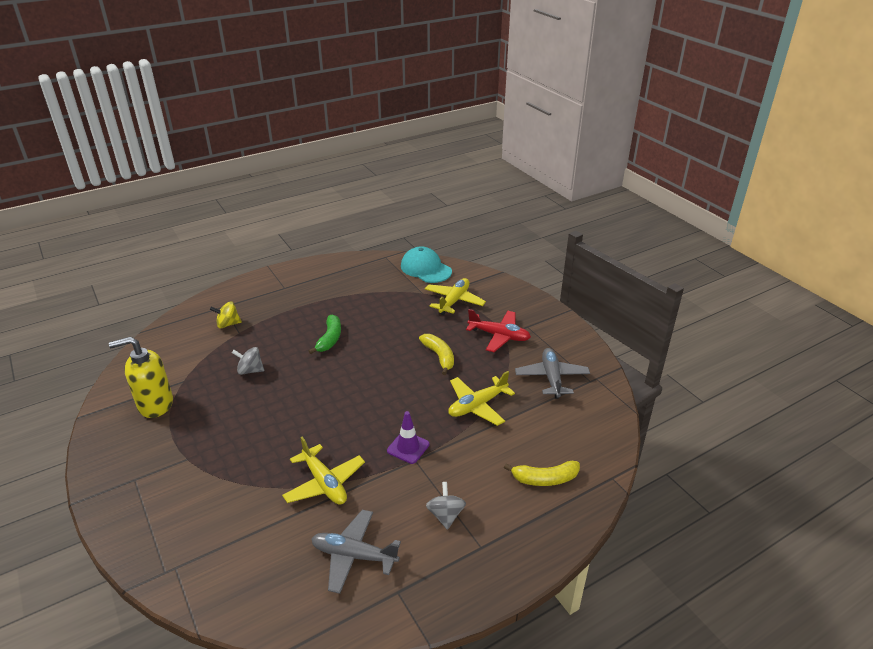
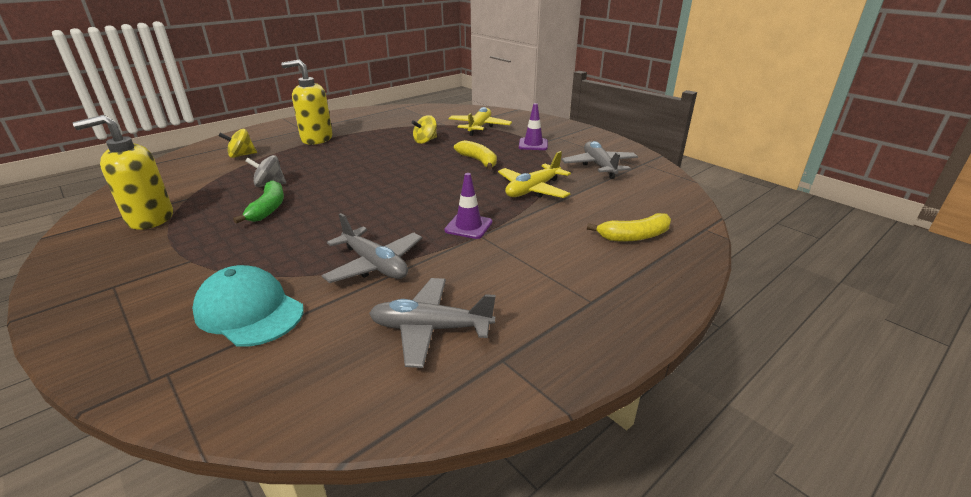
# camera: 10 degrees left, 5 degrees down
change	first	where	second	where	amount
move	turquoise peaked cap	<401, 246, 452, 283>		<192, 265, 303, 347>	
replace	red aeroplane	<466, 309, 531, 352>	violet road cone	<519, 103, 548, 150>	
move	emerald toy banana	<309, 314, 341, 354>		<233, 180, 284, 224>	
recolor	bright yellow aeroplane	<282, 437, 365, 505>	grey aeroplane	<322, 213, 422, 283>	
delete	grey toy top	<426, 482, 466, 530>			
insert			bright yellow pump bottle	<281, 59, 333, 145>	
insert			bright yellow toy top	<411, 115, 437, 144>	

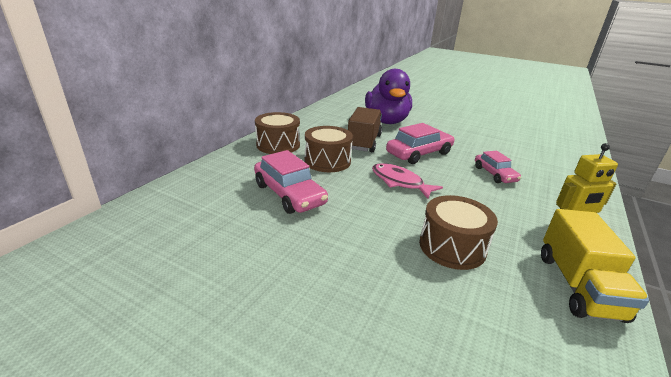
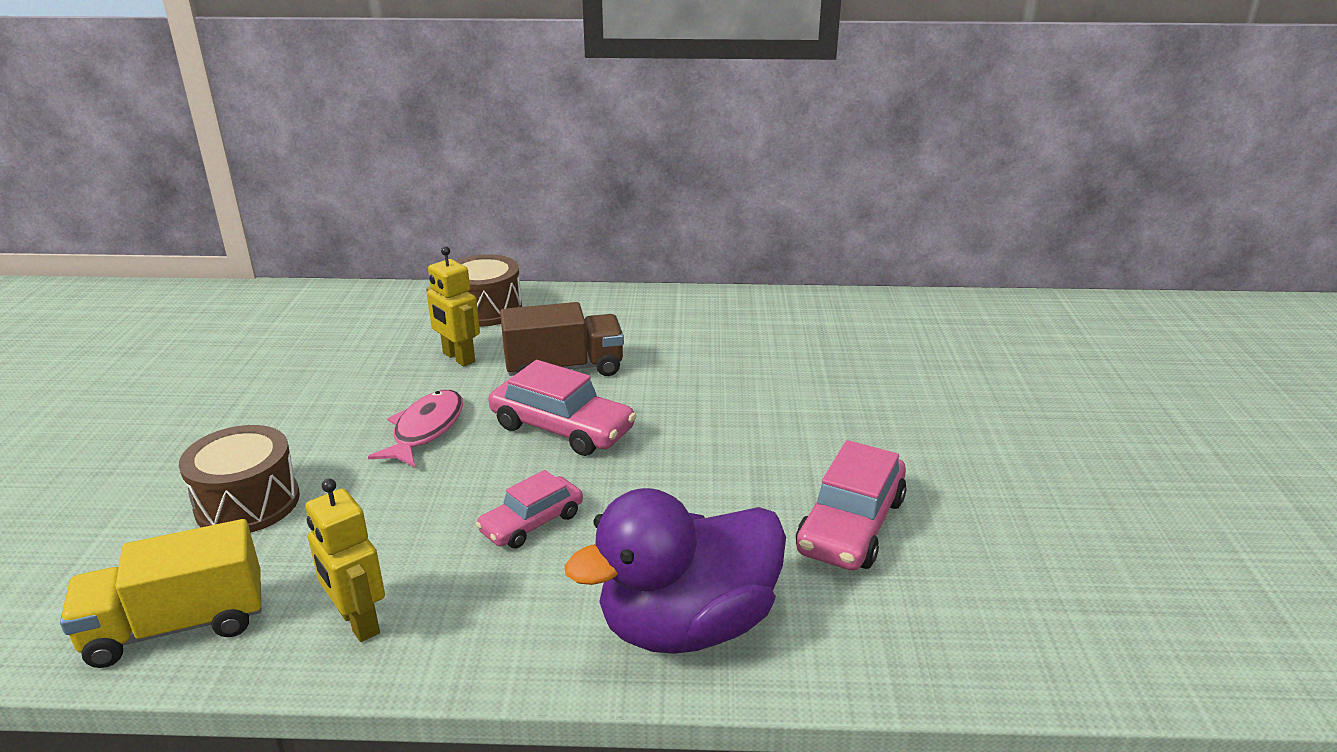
# camera: 65 degrees right, 0 degrees up
change	first	where	second	where	amount
move	violet toy duck	<365, 69, 412, 124>		<564, 488, 786, 654>	
replace	dark brown snare drum	<305, 126, 353, 172>	bright yellow toy robot	<426, 246, 480, 366>	
move	pink automobile	<254, 150, 328, 214>		<796, 440, 907, 570>	

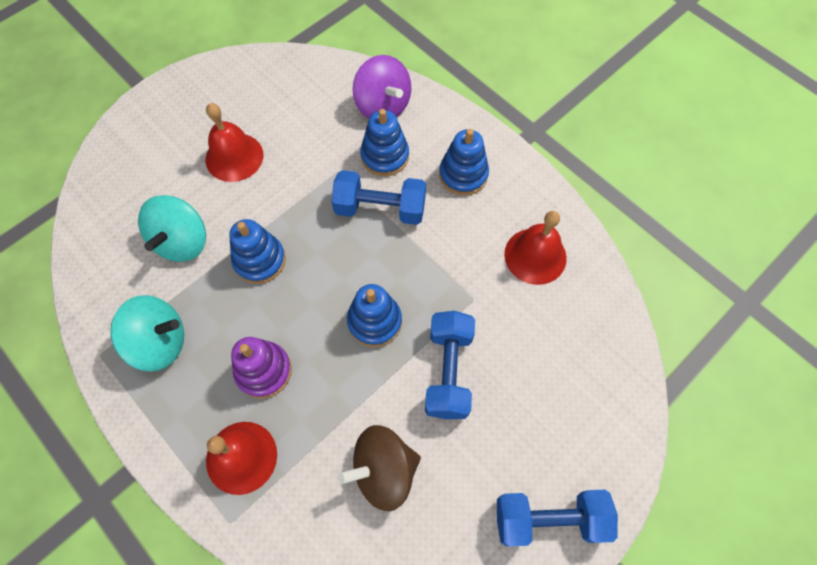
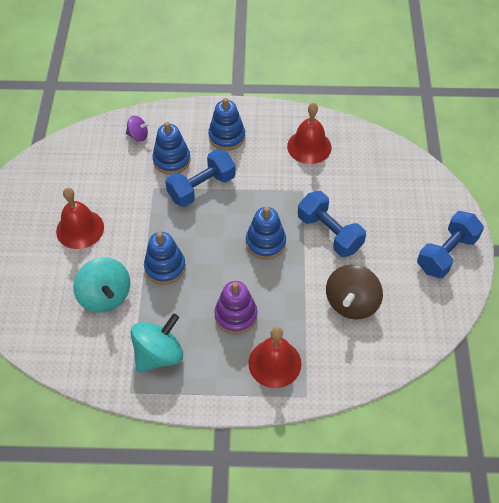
# camera: 45 degrees left, 10 degrees down
change	first	where	second	where	amount
resize	violet toy top	<353, 55, 411, 119>		<126, 116, 150, 141>	x0.54

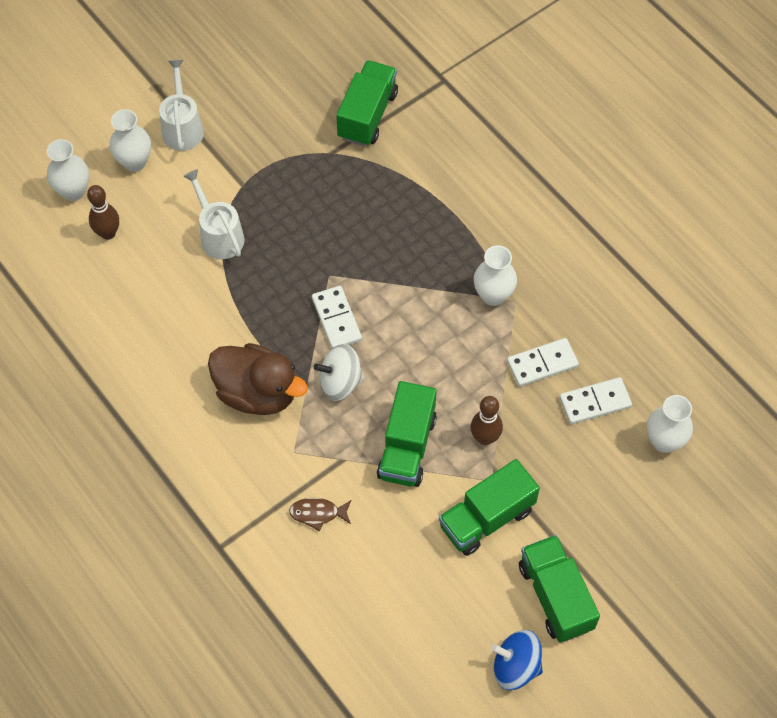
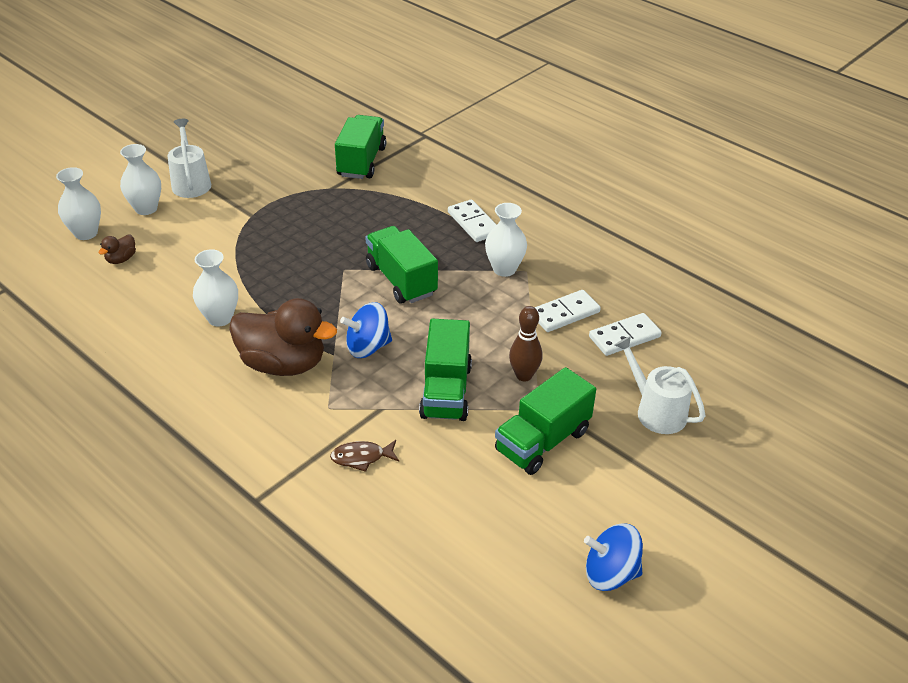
# camera: 10 degrees left, 20 degrees down
change	first	where	second	where	amount
move	snow-white watering can	<183, 169, 244, 259>		<615, 336, 705, 434>	
replace	dark brown skittle	<87, 185, 119, 240>	dark brown toy duck	<99, 234, 136, 264>	
move	snow-white domino tile	<312, 286, 362, 348>		<448, 199, 497, 242>	
recolor	snow-white toy top	<314, 344, 365, 401>	cobalt toy top	<340, 302, 392, 358>	
move	snow-white tall vase	<647, 395, 693, 453>		<193, 249, 238, 327>	
move	emerald toy truck	<519, 535, 600, 643>		<365, 226, 438, 304>	

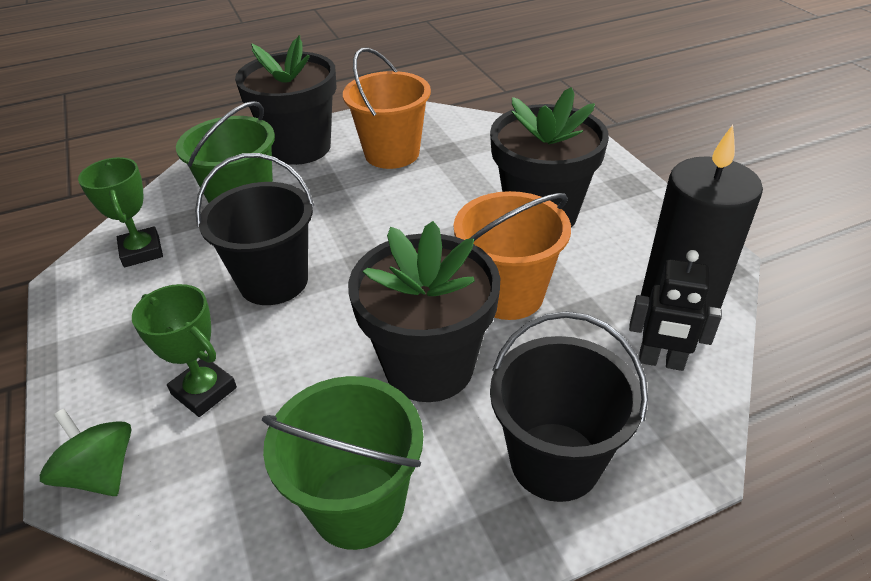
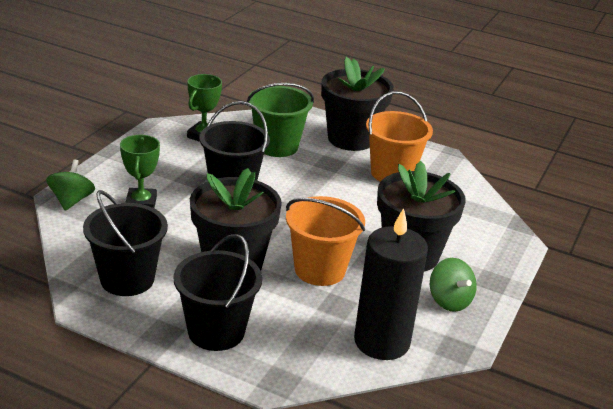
# camera: 45 degrees right, 10 degrees down
change	first	where	second	where	amount
delete	black toy robot	<629, 250, 722, 371>			
recolor	emerald bucket	<262, 376, 423, 550>	black bucket	<83, 190, 168, 296>	
insert			emerald toy top	<430, 258, 477, 312>	

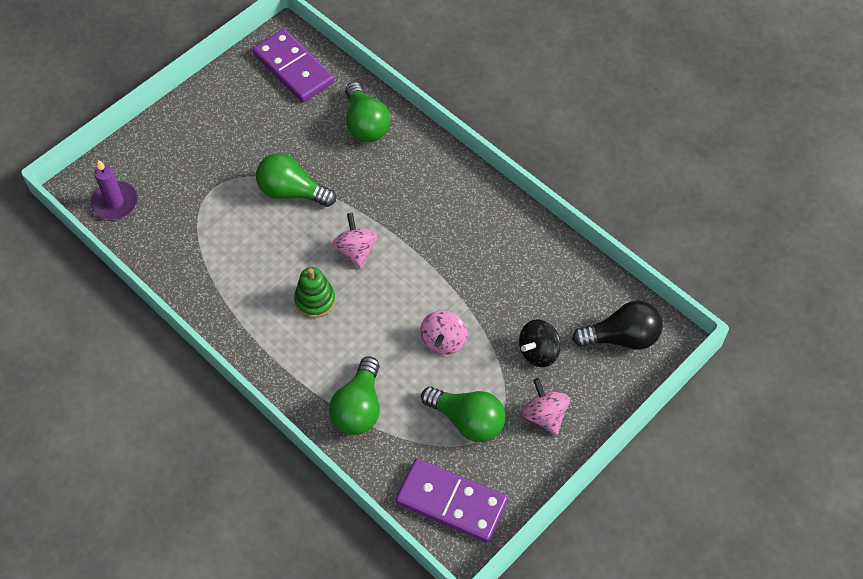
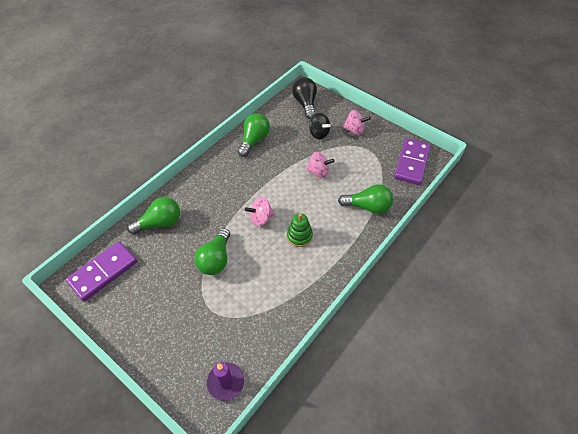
# camera: 95 degrees left, 5 degrees down
change	first	where	second	where	amount
rotate	pink toy top	<522, 378, 570, 435>		<343, 110, 371, 135>	135 degrees counterclockwise
move	emerald lightbulb	<421, 387, 506, 442>		<238, 113, 270, 157>	

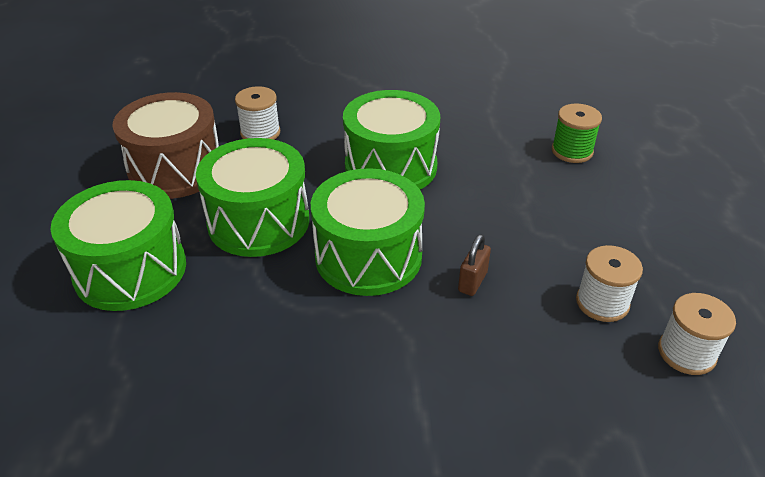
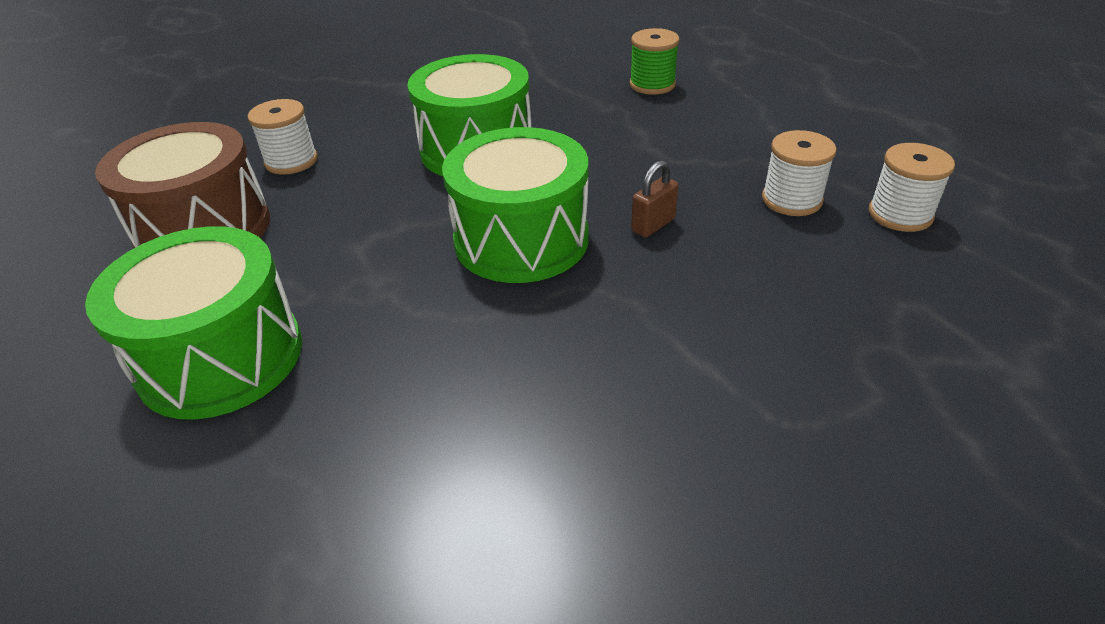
# camera: 25 degrees left, 0 degrees up
change	first	where	second	where	amount
delete	emerald snare drum	<196, 138, 309, 257>			
rotate	dark brown lock	<458, 234, 491, 296>		<631, 160, 678, 238>	45 degrees clockwise

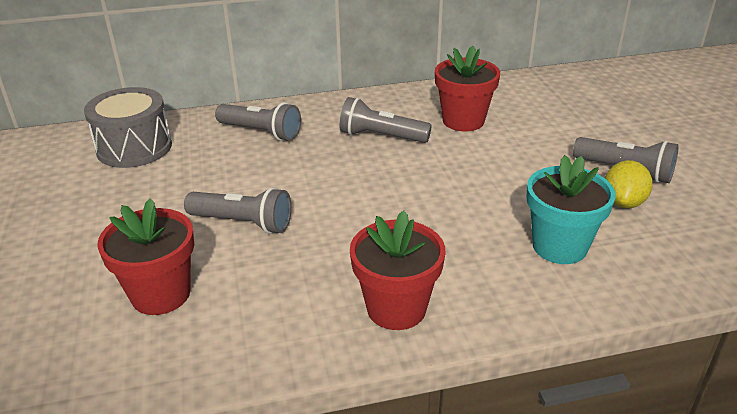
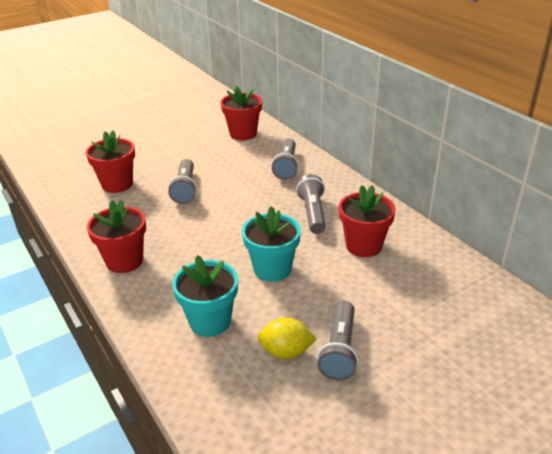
# camera: 70 degrees right, 0 degrees up
change	first	where	second	where	amount
replace	grey snare drum	<84, 87, 172, 168>	red potted plant	<220, 86, 262, 140>	
insert			turquoise potted plant	<242, 206, 301, 282>	

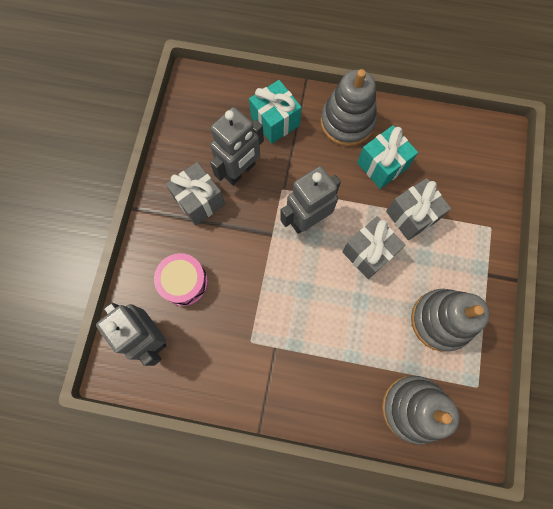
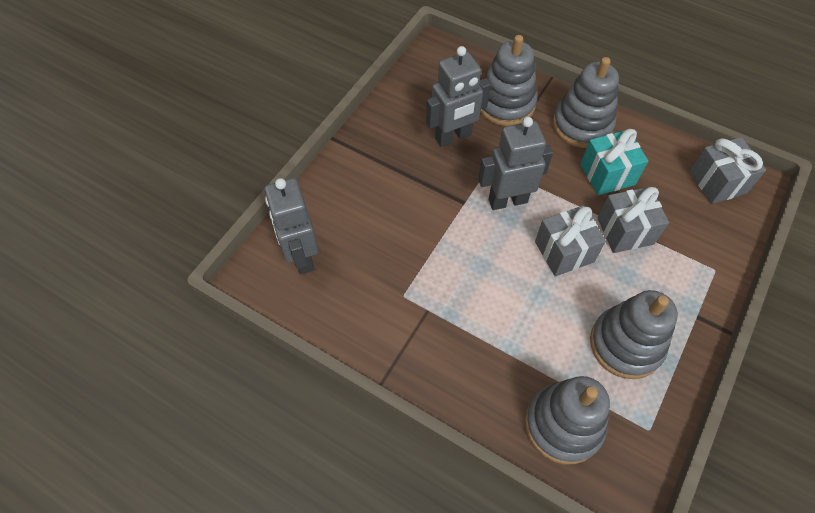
# camera: 20 degrees right, 15 degrees down
change	first	where	second	where	amount
replace	turquoise gift	<249, 80, 302, 144>	grey stacking toy	<480, 35, 537, 126>	
move	grey gift	<166, 162, 225, 226>		<690, 137, 766, 204>	
delete	pink snare drum	<154, 253, 208, 306>			

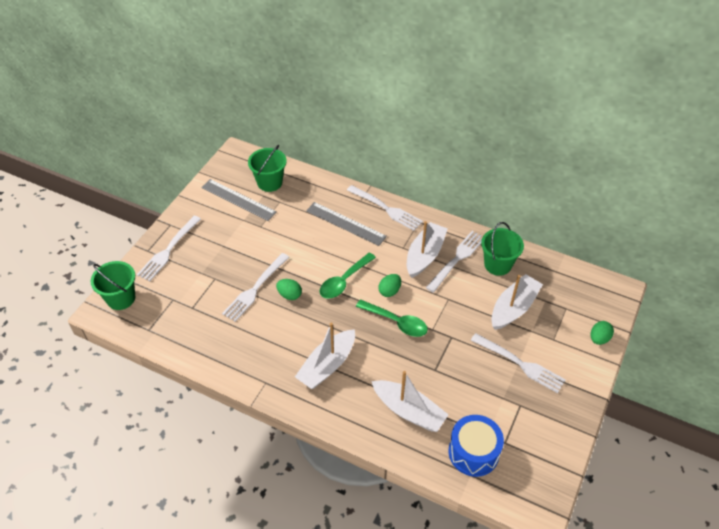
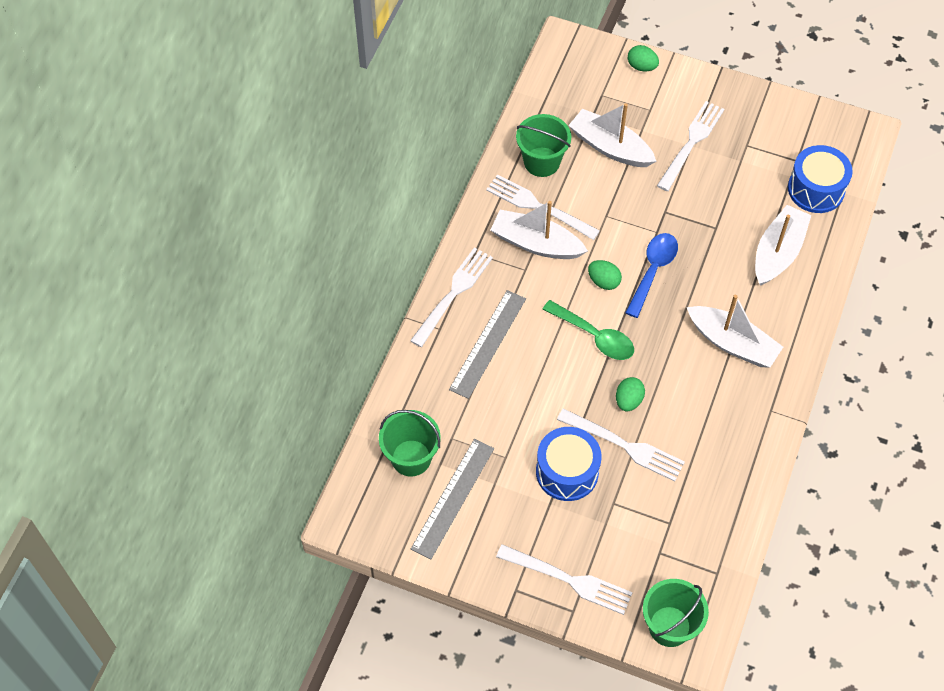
# camera: 95 degrees left, 10 degrees up
change	first	where	second	where	amount
recolor	emerald tablespoon	<356, 300, 428, 337>	cobalt tablespoon	<625, 233, 678, 318>	
insert			cobalt snare drum	<536, 427, 602, 501>	

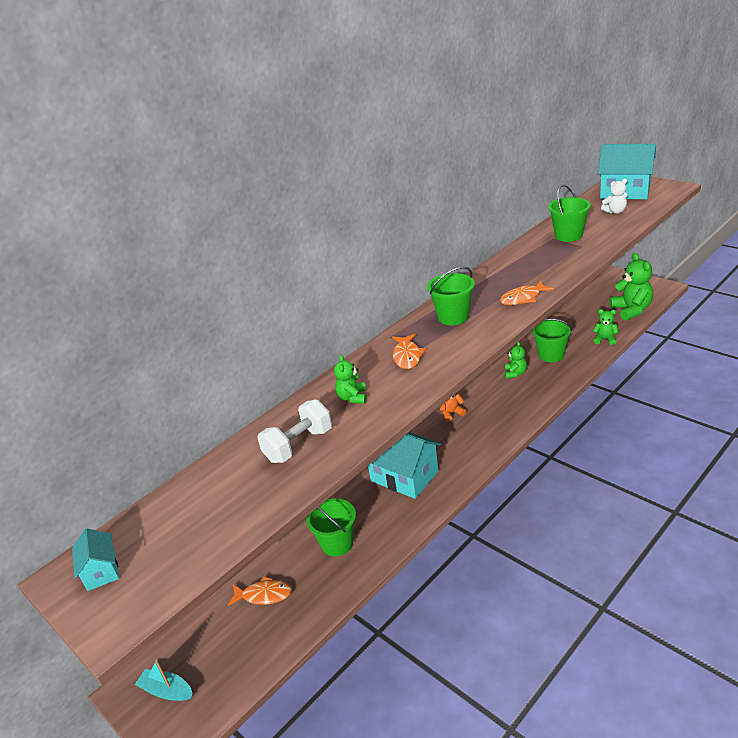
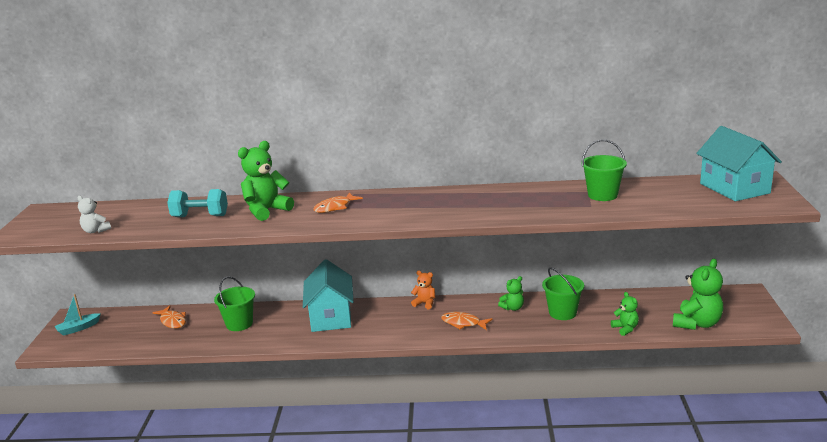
# camera: 45 degrees right, 10 degrees down
change	first	where	second	where	amount
move	snow-white teddy	<601, 179, 627, 214>		<78, 196, 111, 233>	
delete	emerald bucket	<427, 266, 475, 325>			
move	orange-coloured fish figure	<500, 281, 554, 305>		<441, 312, 493, 330>	
resize	emerald teddy	<334, 355, 367, 403>		<238, 141, 294, 221>	x1.83
recolor	snow-white hand weight	<257, 400, 332, 463>	turquoise hand weight	<167, 189, 228, 217>	
delete	turquoise house	<72, 528, 119, 591>			
rotate	turquoise toy boat	<135, 660, 193, 701>		<55, 294, 101, 336>	105 degrees counterclockwise

